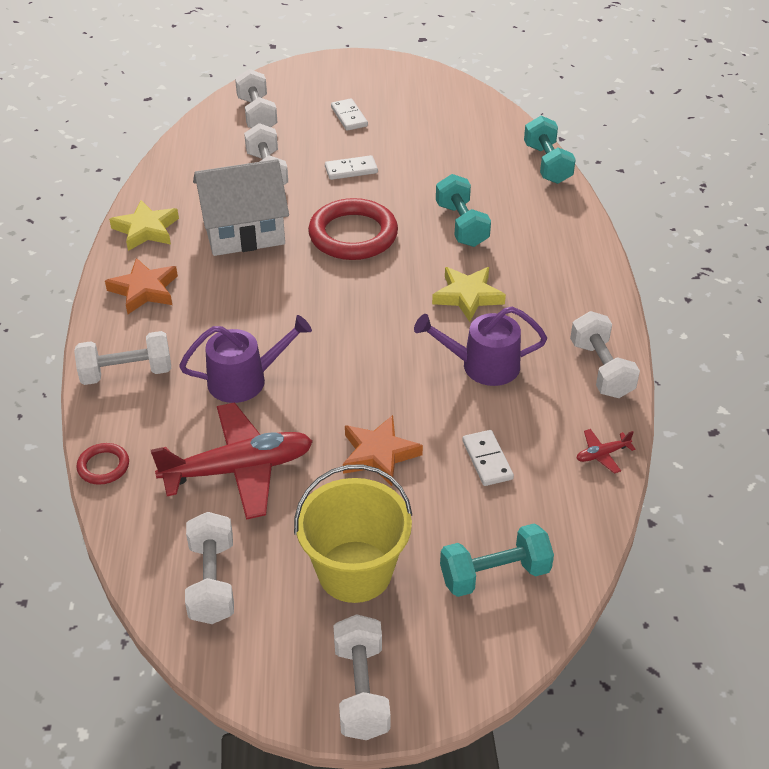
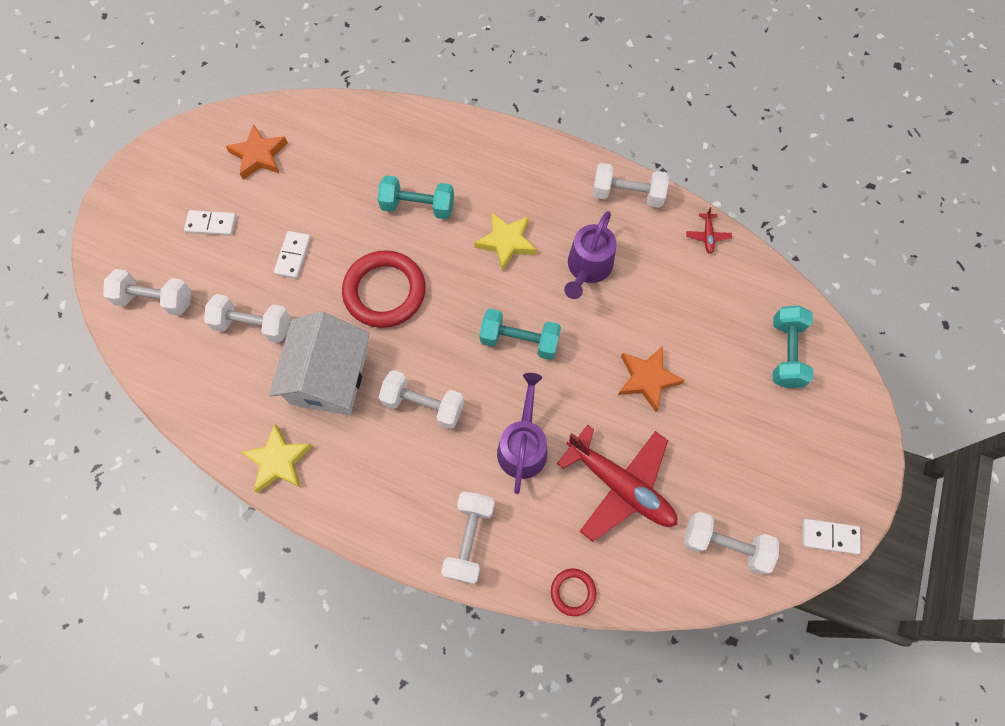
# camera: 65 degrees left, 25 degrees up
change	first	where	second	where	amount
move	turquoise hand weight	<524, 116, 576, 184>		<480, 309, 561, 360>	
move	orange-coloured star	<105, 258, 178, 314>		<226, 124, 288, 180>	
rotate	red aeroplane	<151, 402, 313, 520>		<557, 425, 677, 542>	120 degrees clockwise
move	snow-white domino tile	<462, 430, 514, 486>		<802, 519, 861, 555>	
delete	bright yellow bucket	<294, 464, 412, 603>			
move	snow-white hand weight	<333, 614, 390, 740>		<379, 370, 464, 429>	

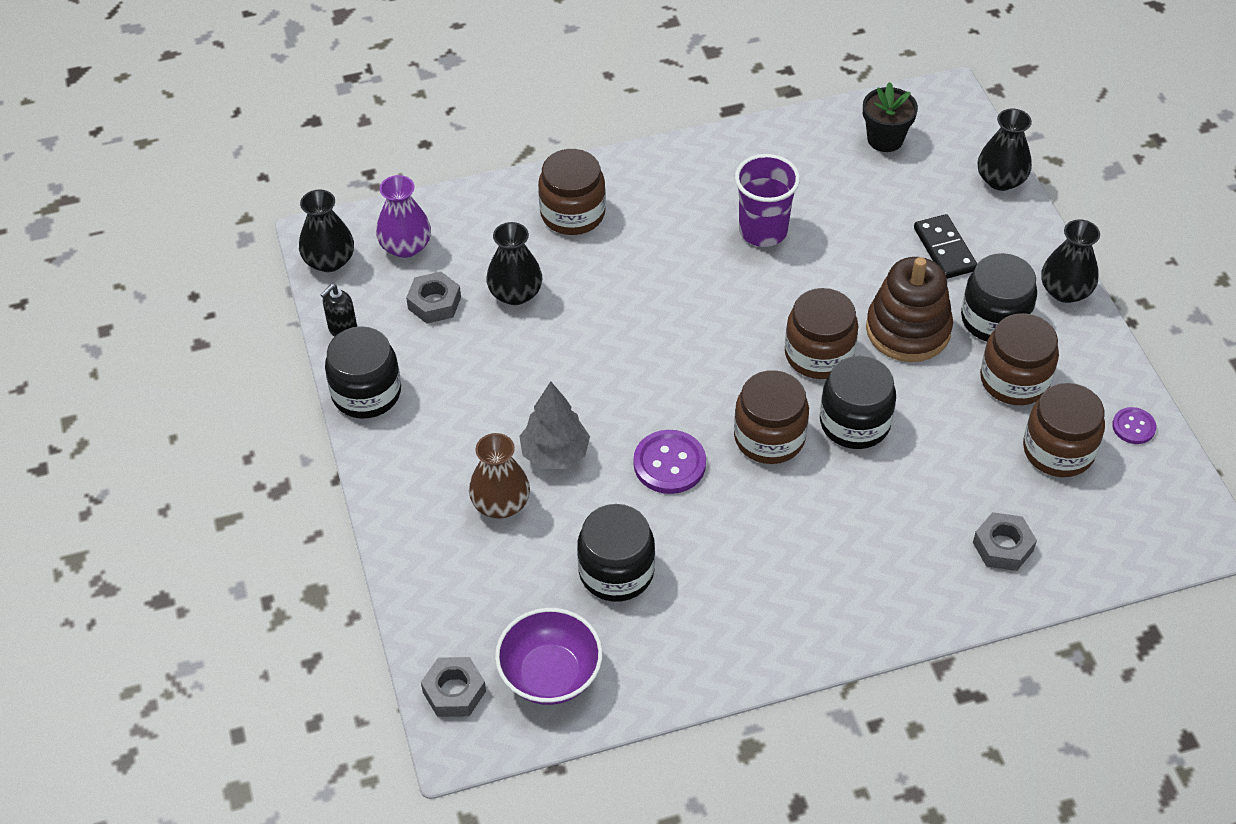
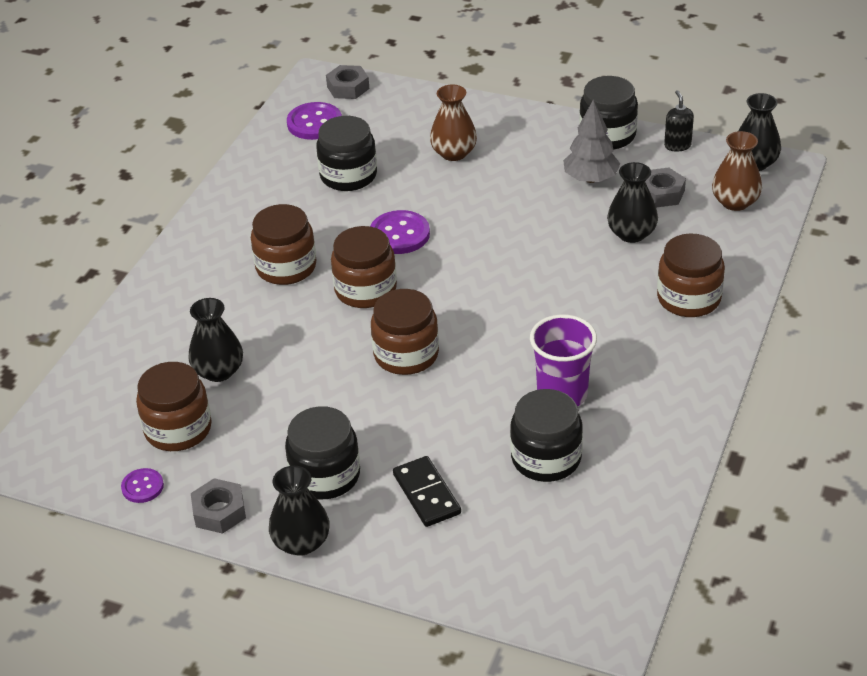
# camera: 130 degrees right, 10 degrees down
change	first	where	second	where	amount
delete	black potted plant	<863, 82, 918, 152>			
move	black tall vase	<978, 109, 1032, 191>		<188, 298, 243, 382>	
recolor	violet tall vase	<376, 175, 431, 258>	dark brown tall vase	<712, 131, 762, 211>	
rotate	black domino tile	<914, 214, 977, 279>		<393, 456, 461, 527>	45 degrees clockwise
delete	dark brown stacking toy	<866, 257, 953, 362>			
move	dark brown jar	<980, 313, 1059, 405>		<251, 204, 316, 285>	
move	black jar	<820, 356, 896, 449>		<510, 389, 583, 482>	
move	grey fir tree	<519, 381, 590, 469>		<563, 100, 620, 183>	
move	grey hexagon nut	<973, 512, 1037, 571>		<191, 478, 246, 534>	
replace	violet bowl	<495, 608, 603, 705>	violet shirt button	<287, 102, 342, 140>	

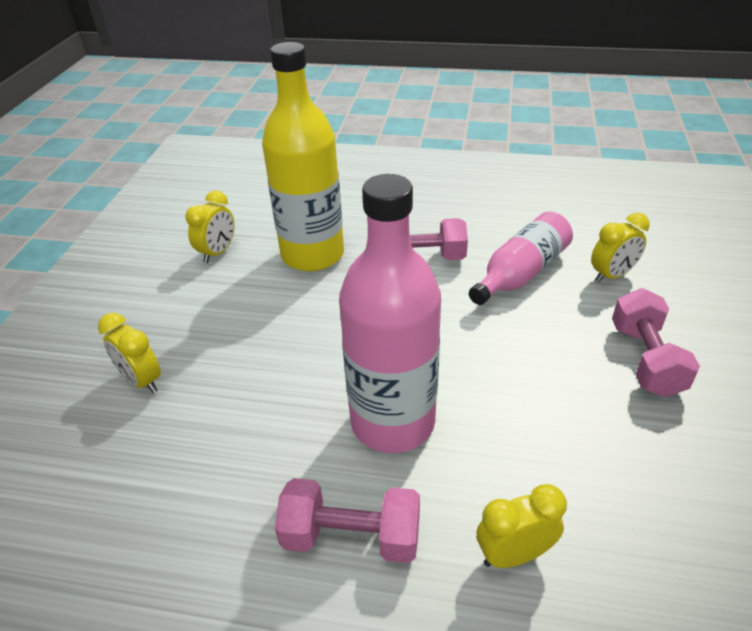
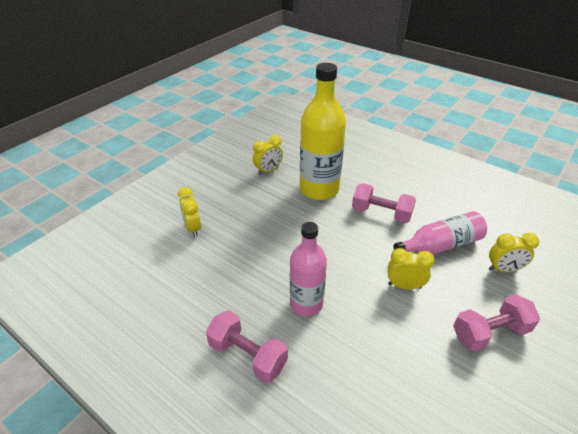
# camera: 25 degrees right, 0 degrees up
change	first	where	second	where	amount
resize	pink flask	<339, 174, 441, 453>		<290, 222, 327, 316>	x0.64
rotate	pink hand weight	<612, 288, 700, 397>		<453, 295, 540, 352>	45 degrees clockwise
move	bright yellow bedside clock	<477, 484, 567, 568>		<388, 248, 435, 290>	

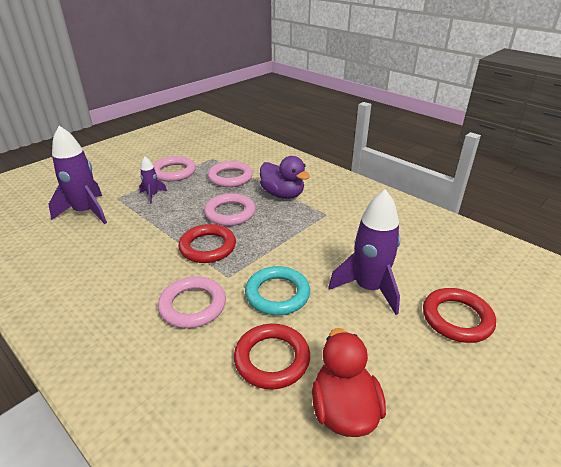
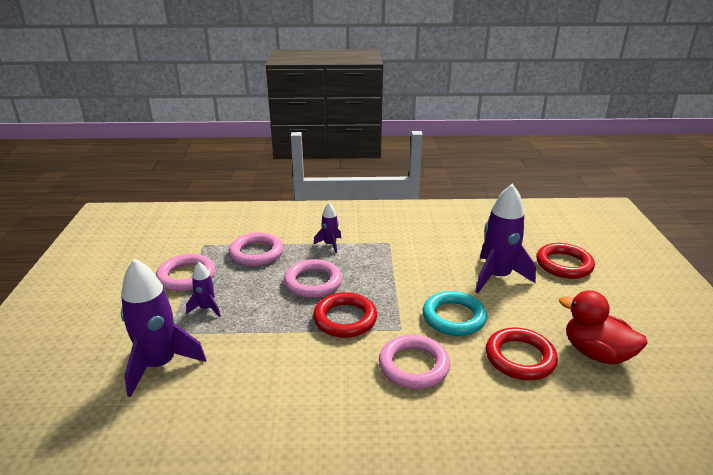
# camera: 45 degrees left, 5 degrees down
change	first	where	second	where	amount
replace	violet toy duck	<260, 156, 310, 199>	violet spaceship	<314, 203, 341, 253>	

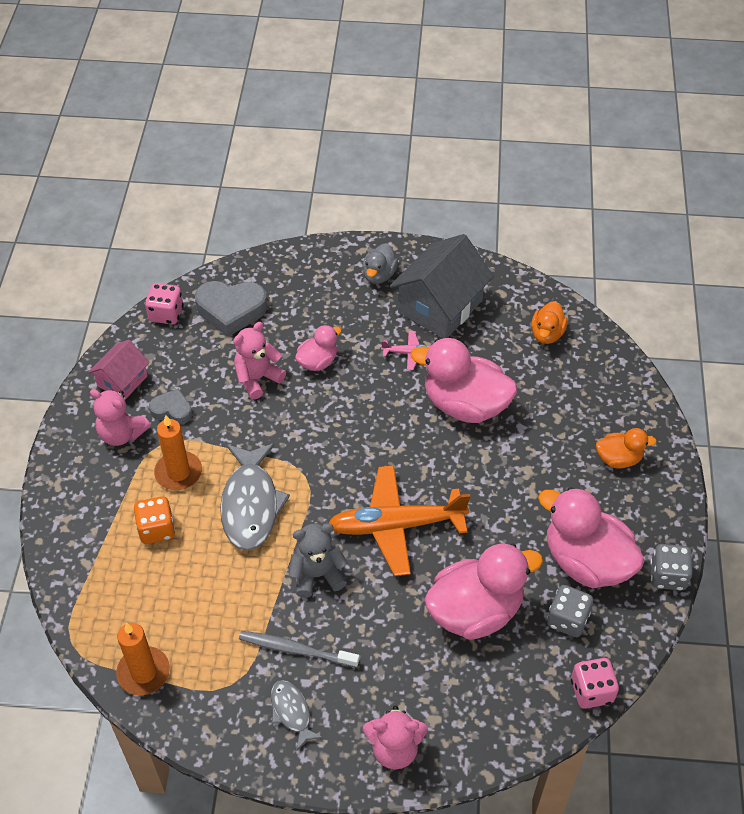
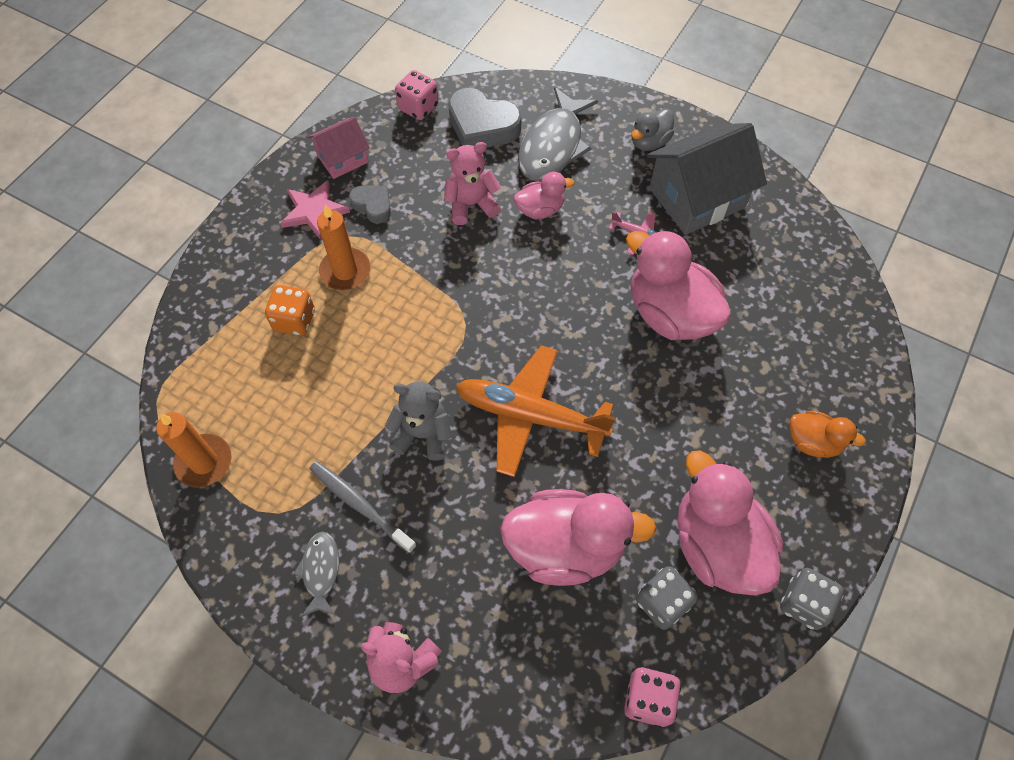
# camera: 25 degrees right, 10 degrees up
change	first	where	second	where	amount
delete	orange-coloured toy duck	<531, 301, 568, 344>			
replace	pink teddy	<90, 389, 151, 446>	pink star	<280, 180, 350, 240>	
move	grey fish figure	<220, 443, 290, 551>		<518, 87, 598, 181>	

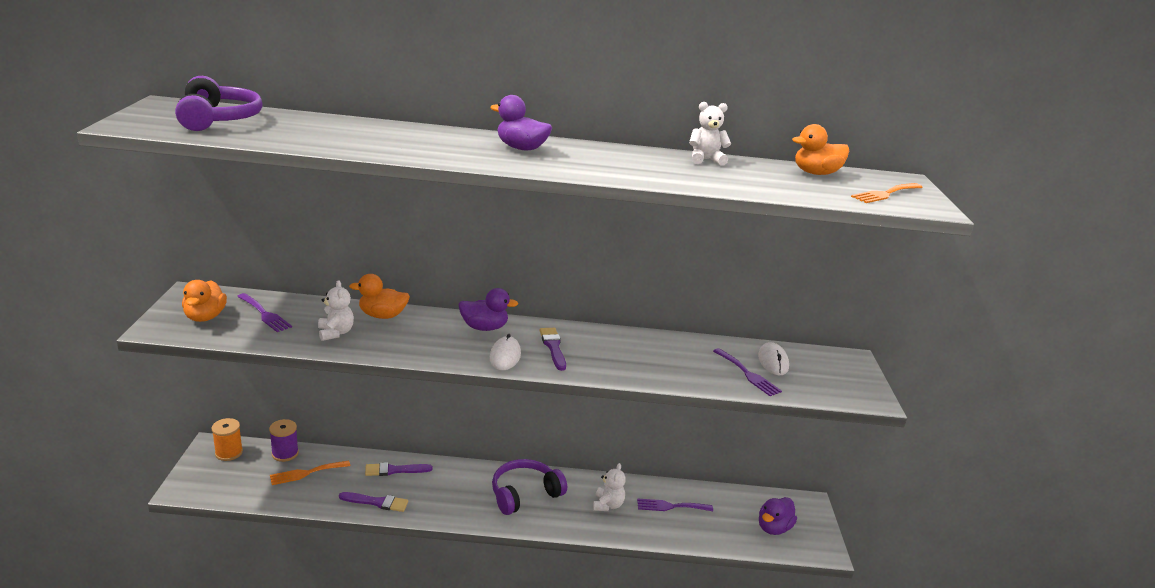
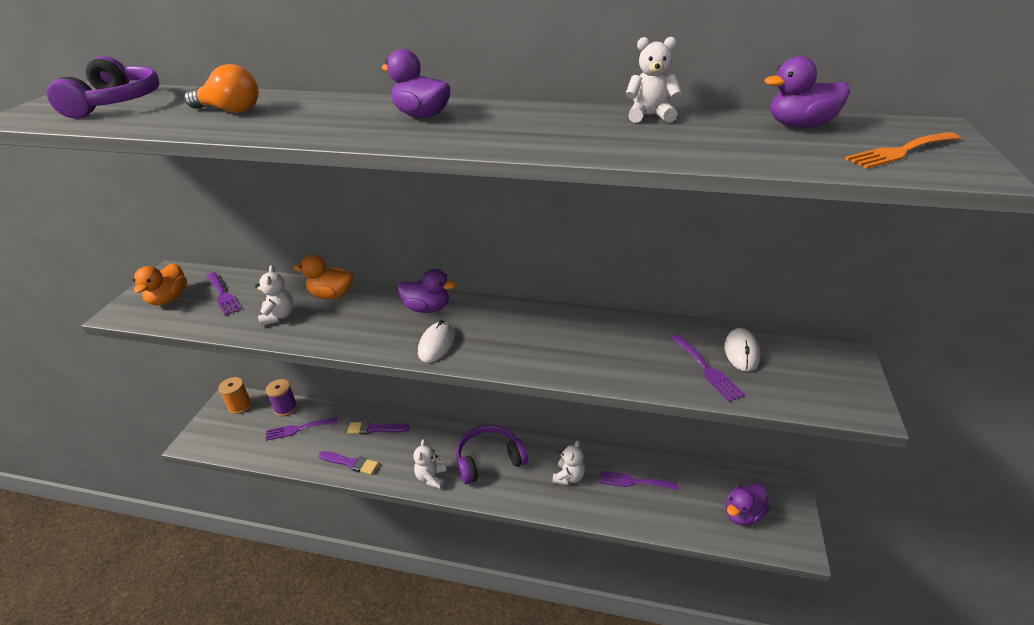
# camera: 15 degrees right, 10 degrees up
change	first	where	second	where	amount
recolor	orange-coloured toy duck	<792, 124, 849, 175>	violet toy duck	<764, 56, 850, 128>	
delete	violet brush	<539, 328, 566, 371>			
recolor	orange-coloured fork	<270, 460, 350, 485>	violet fork	<265, 417, 337, 441>	
insert			orange-coloured lightbulb	<184, 64, 259, 113>	
insert			snow-white teddy	<413, 439, 446, 489>	

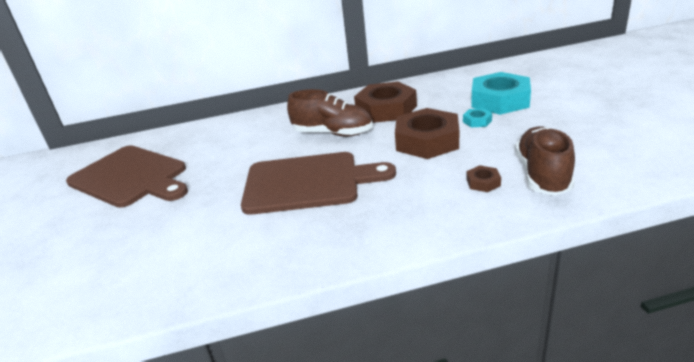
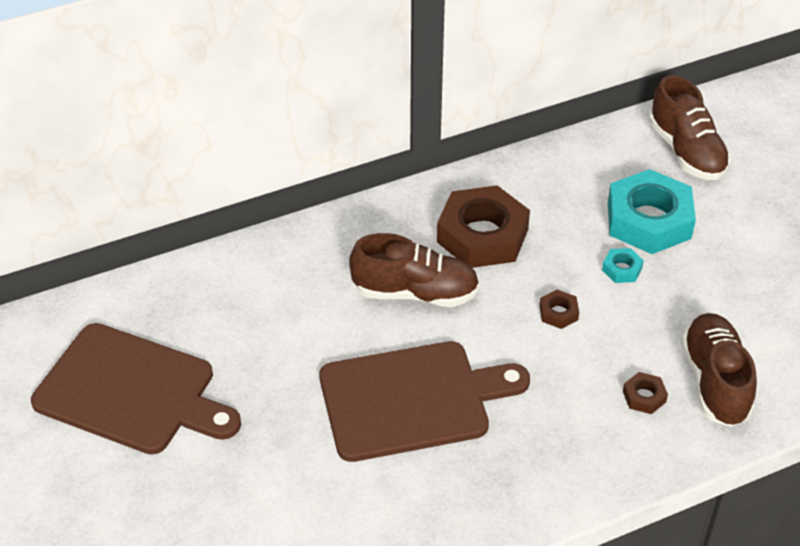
# camera: 15 degrees left, 15 degrees up
change	first	where	second	where	amount
resize	dark brown hexagon nut	<395, 108, 459, 159>		<539, 290, 579, 329>	x0.42
insert			dark brown lace-up shoe	<649, 75, 731, 180>	

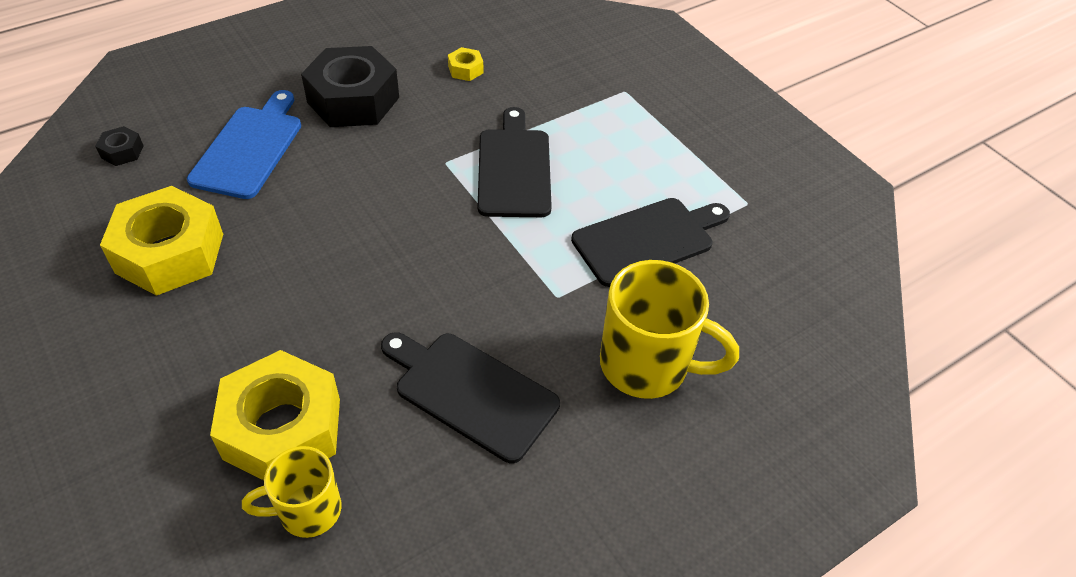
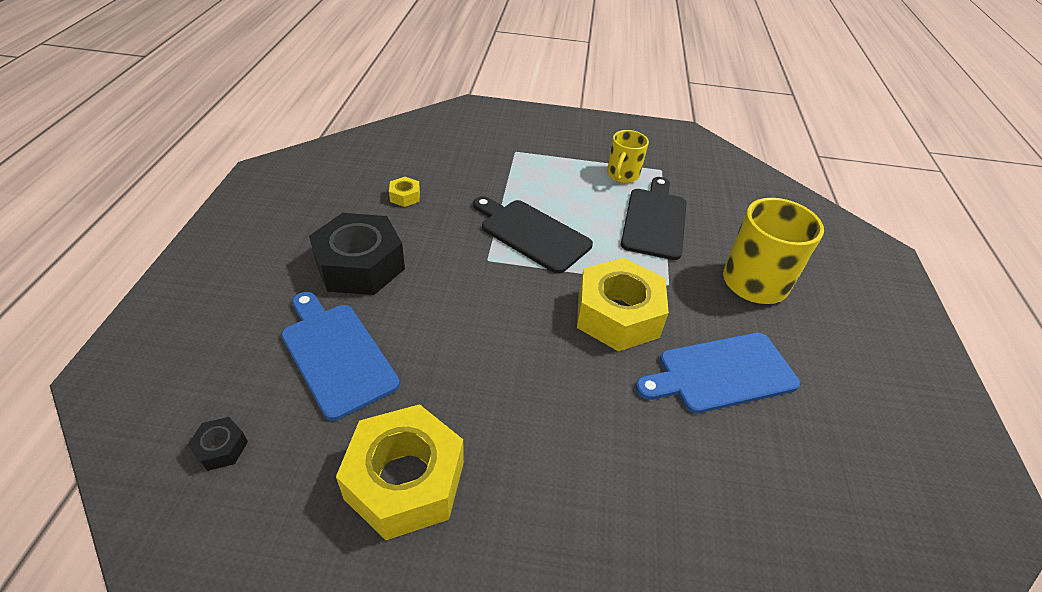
# camera: 50 degrees left, 5 degrees down
change	first	where	second	where	amount
recolor	black chopping board	<381, 332, 560, 463>	cobalt chopping board	<636, 333, 800, 413>	
move	bright yellow hexagon nut	<210, 350, 340, 480>		<577, 258, 669, 351>	
move	bright yellow mug	<242, 446, 341, 538>		<607, 130, 649, 183>	

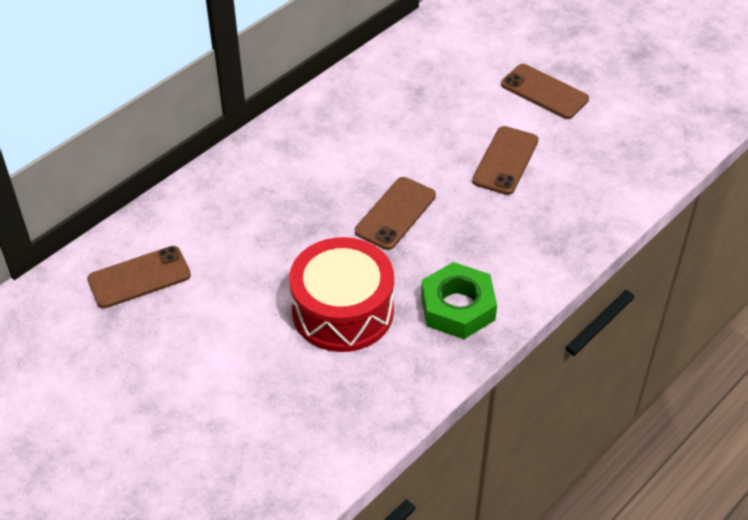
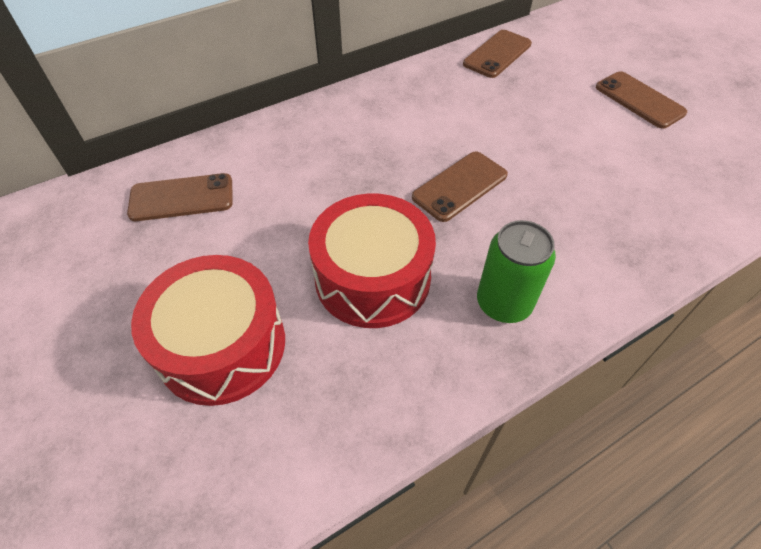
# camera: 15 degrees right, 5 degrees up
change	first	where	second	where	amount
move	dark brown phone	<472, 126, 539, 195>		<463, 30, 532, 78>	
replace	emerald hexagon nut	<421, 262, 497, 339>	emerald can	<477, 220, 556, 323>	
insert			red snare drum	<131, 255, 285, 406>	

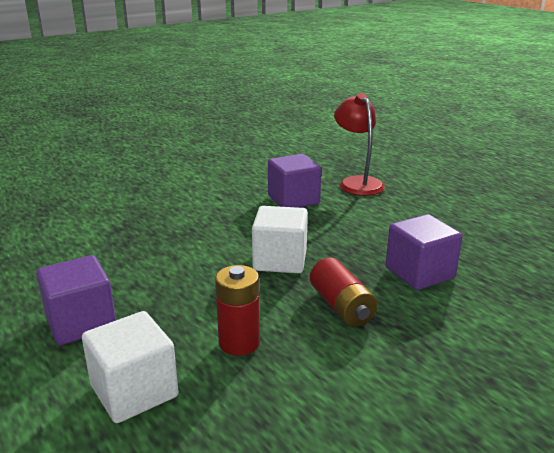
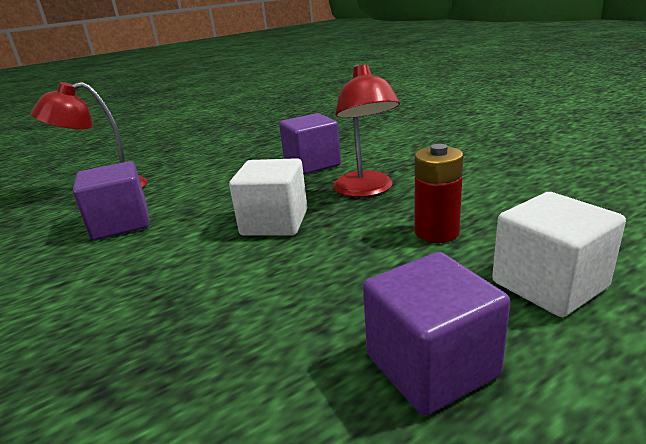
# camera: 85 degrees left, 0 degrees up
change	first	where	second	where	amount
replace	red power cell	<310, 258, 378, 327>	red desk lamp	<333, 64, 400, 197>	

